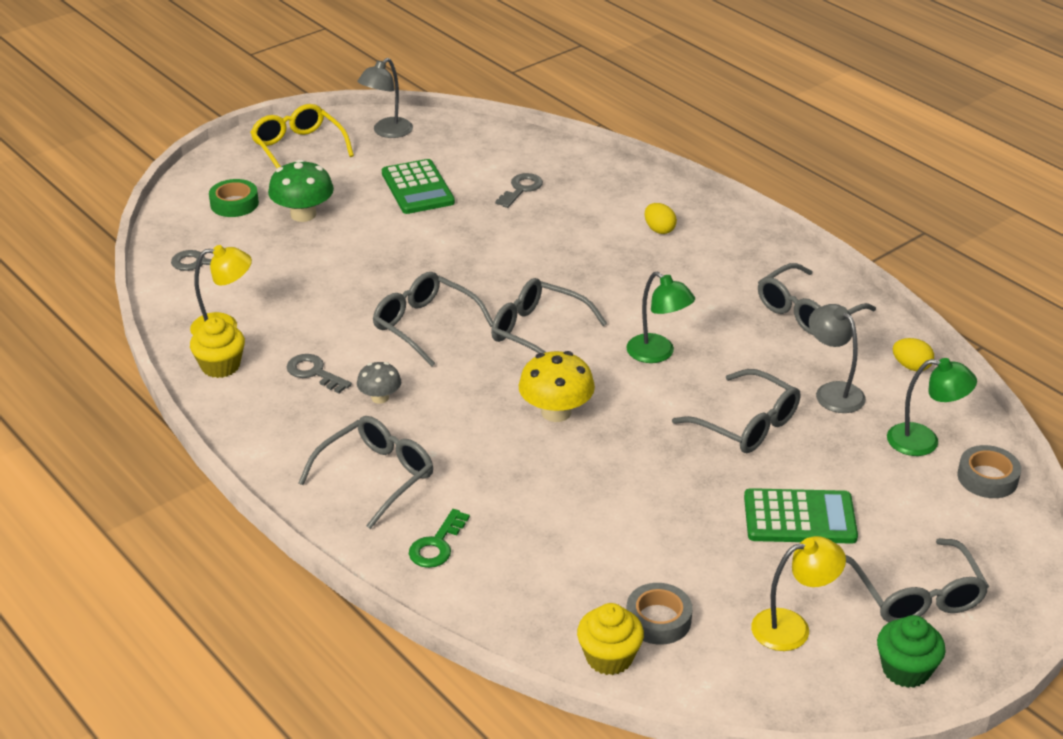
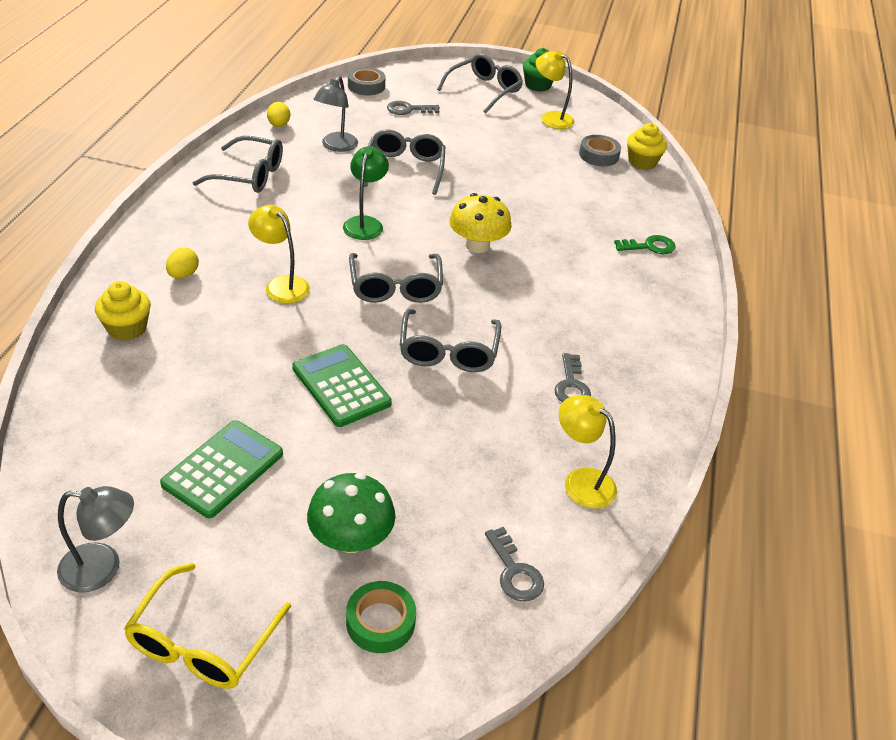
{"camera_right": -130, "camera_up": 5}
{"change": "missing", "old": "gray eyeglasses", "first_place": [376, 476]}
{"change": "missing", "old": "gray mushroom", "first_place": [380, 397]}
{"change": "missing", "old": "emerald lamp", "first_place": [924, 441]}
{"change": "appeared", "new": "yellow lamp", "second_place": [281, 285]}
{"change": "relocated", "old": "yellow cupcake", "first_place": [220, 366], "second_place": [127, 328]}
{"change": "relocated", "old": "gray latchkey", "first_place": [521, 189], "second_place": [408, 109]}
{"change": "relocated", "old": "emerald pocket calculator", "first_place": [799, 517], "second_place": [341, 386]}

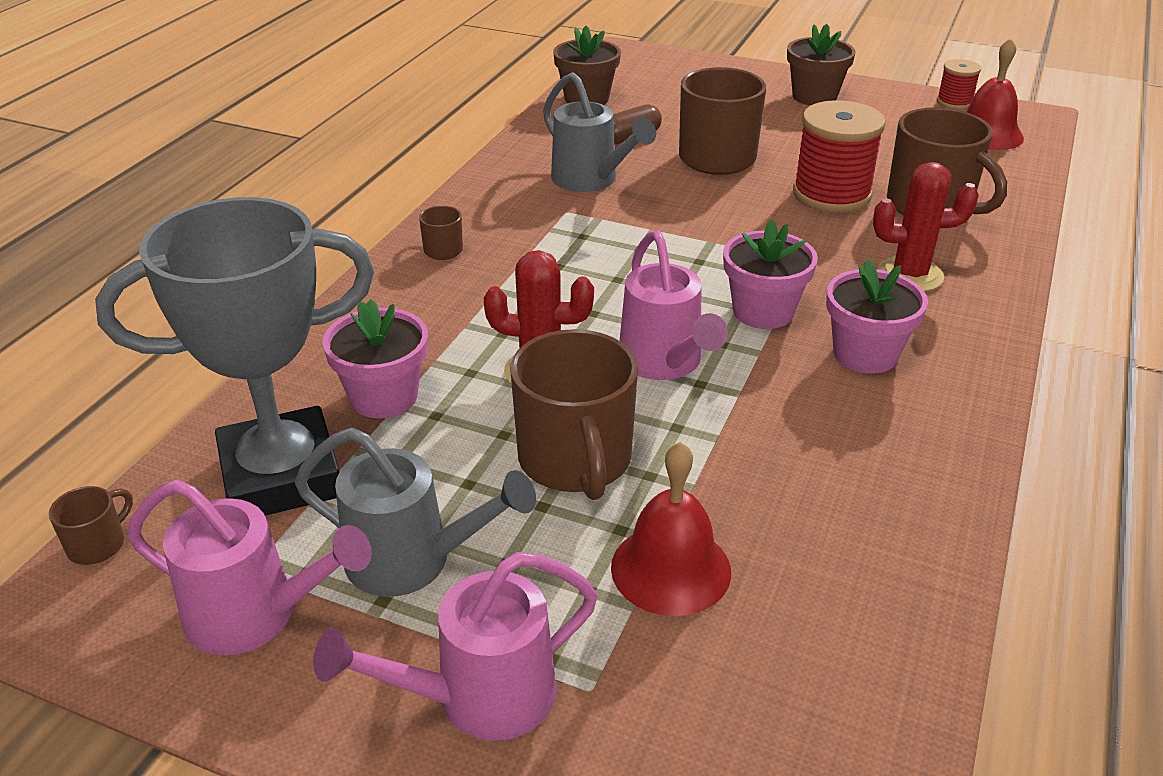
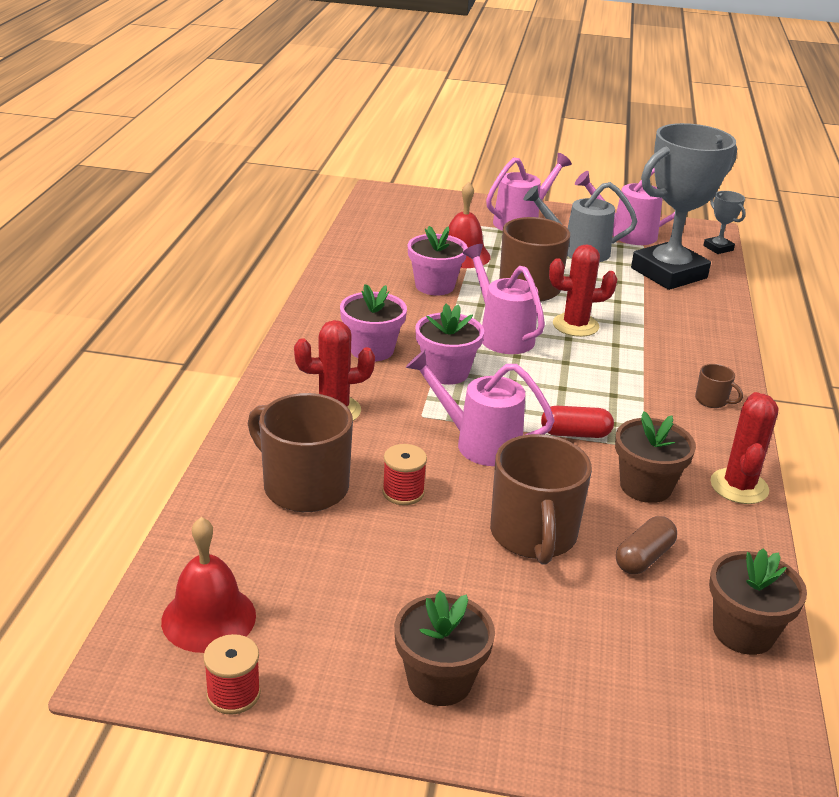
{"camera_right": 165, "camera_up": -5}
{"change": "appeared", "new": "rose-pink watering can", "second_place": [479, 443]}
{"change": "appeared", "new": "red capsule", "second_place": [575, 434]}
{"change": "appeared", "new": "red saguaro cactus", "second_place": [739, 486]}
{"change": "relocated", "old": "rose-pink flower pot", "first_place": [384, 397], "second_place": [434, 286]}
{"change": "exchanged", "old": "russet coffee mug", "new": "gray trophy", "first_place": [98, 545], "second_place": [718, 248]}
{"change": "exchanged", "old": "gray watering can", "new": "russet flower pot", "first_place": [591, 180], "second_place": [645, 486]}
{"change": "size", "old": "red reel of thread", "first_place": [831, 194], "second_place": [403, 492], "factor": 0.53}

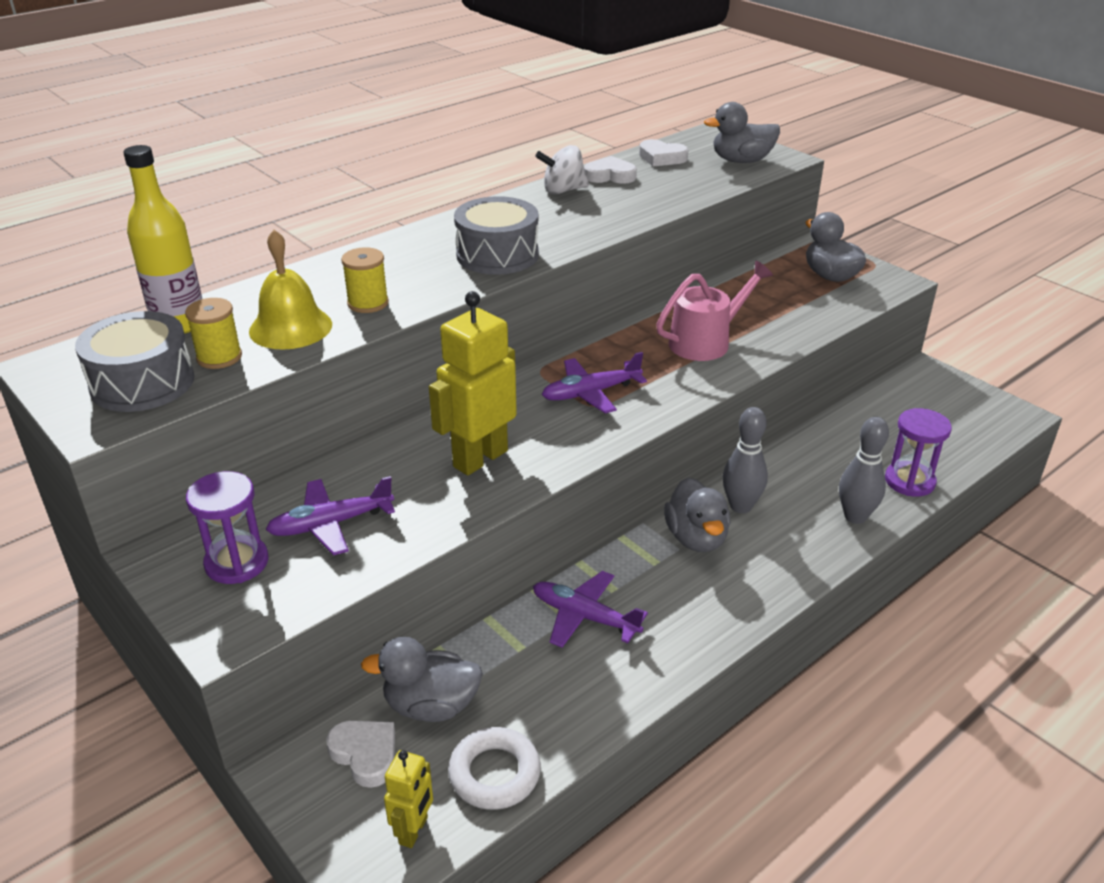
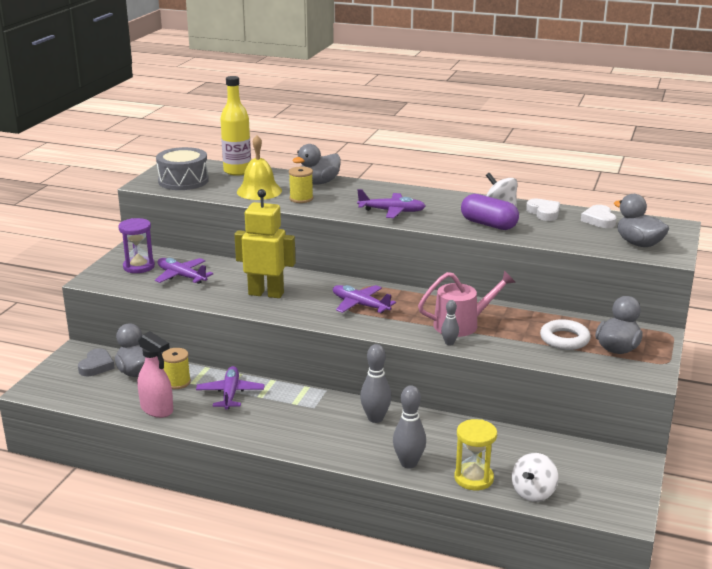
{"camera_right": 60, "camera_up": -10}
{"change": "missing", "old": "yellow robot", "first_place": [414, 830]}
{"change": "appeared", "new": "rose-pink spray bottle", "second_place": [157, 410]}
{"change": "appeared", "new": "gray bowling pin", "second_place": [449, 343]}
{"change": "appeared", "new": "violet capsule", "second_place": [488, 224]}
{"change": "appeared", "new": "pure white toy top", "second_place": [533, 493]}
{"change": "relocated", "old": "yellow reel of thread", "first_place": [219, 357], "second_place": [177, 382]}
{"change": "relocated", "old": "pure white torus", "first_place": [494, 773], "second_place": [564, 339]}
{"change": "relocated", "old": "gray duck", "first_place": [696, 538], "second_place": [318, 183]}
{"change": "exchanged", "old": "gray drum", "new": "violet aeroplane", "first_place": [497, 255], "second_place": [392, 211]}
{"change": "colour", "old": "pure white heart", "new": "gray heart", "first_place": [365, 754], "second_place": [96, 366]}
{"change": "colour", "old": "violet sand timer", "new": "yellow sand timer", "first_place": [909, 481], "second_place": [474, 478]}
{"change": "spun", "old": "rose-pink watering can", "first_place": [705, 342], "second_place": [461, 324], "degrees": -45}

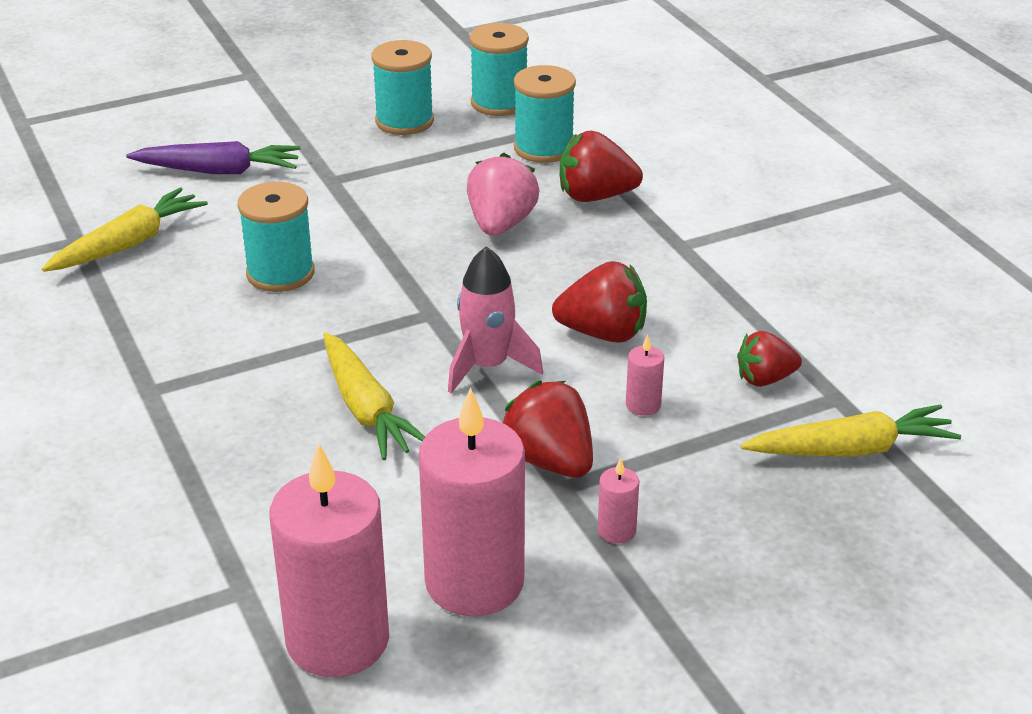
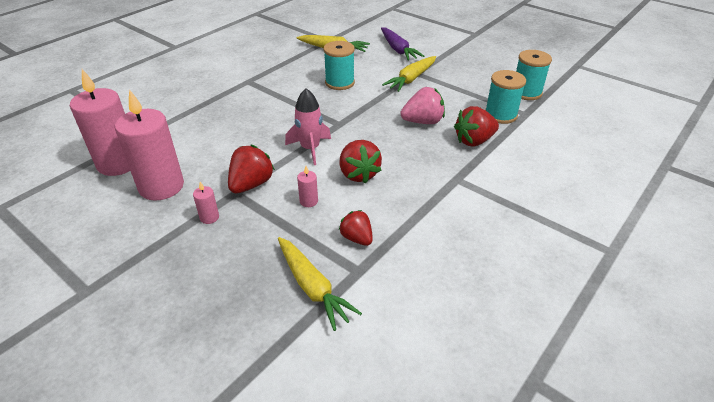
{"camera_right": 65, "camera_up": 5}
{"change": "missing", "old": "aqua reel of thread", "first_place": [404, 121]}
{"change": "relocated", "old": "yellow toy carrot", "first_place": [366, 409], "second_place": [411, 79]}
{"change": "spun", "old": "red strawberry", "first_place": [595, 196], "second_place": [474, 141], "degrees": -90}

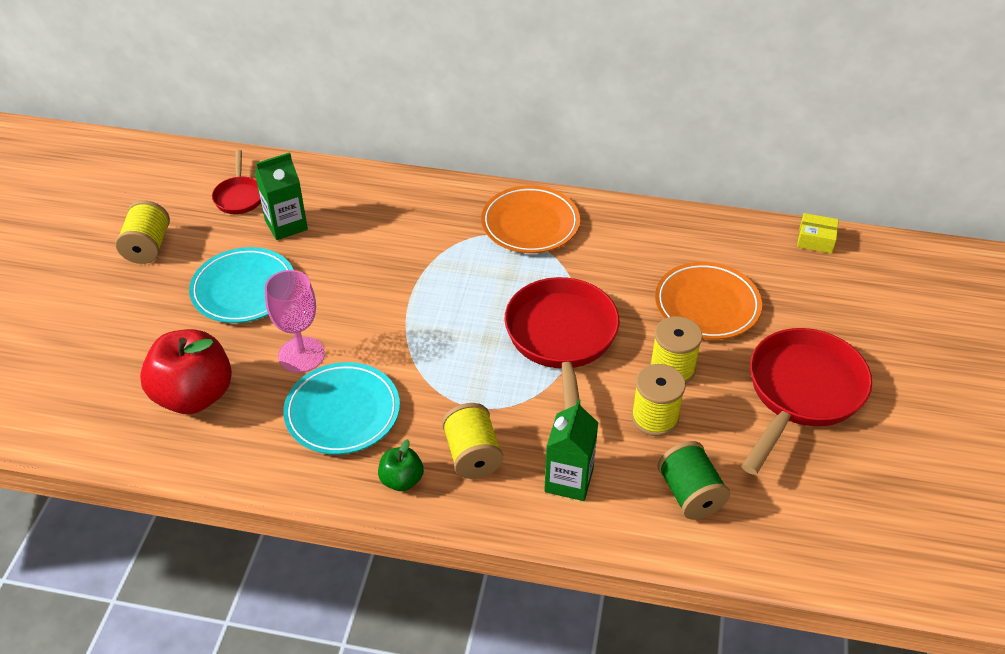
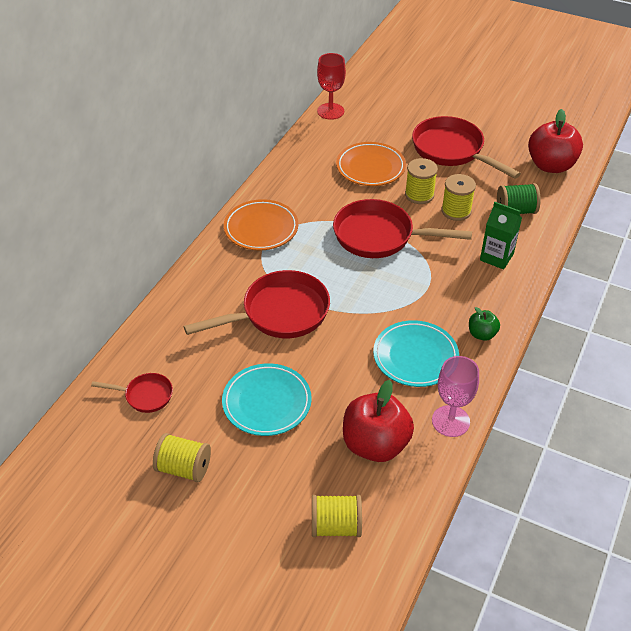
{"camera_right": -75, "camera_up": 0}
{"change": "missing", "old": "emerald carton", "first_place": [286, 225]}
{"change": "appeared", "new": "red frying pan", "second_place": [279, 313]}
{"change": "appeared", "new": "red apple", "second_place": [550, 165]}
{"change": "relocated", "old": "rose-pink wine glass", "first_place": [301, 355], "second_place": [450, 421]}
{"change": "relocated", "old": "yellow reel of thread", "first_place": [472, 455], "second_place": [336, 526]}
{"change": "exchanged", "old": "yellow parcel", "new": "red wine glass", "first_place": [815, 240], "second_place": [330, 111]}

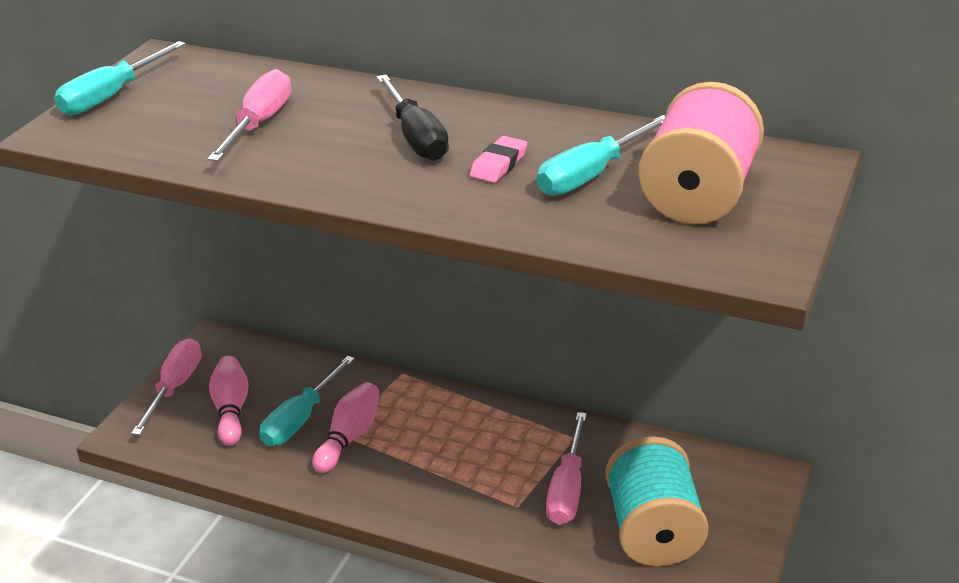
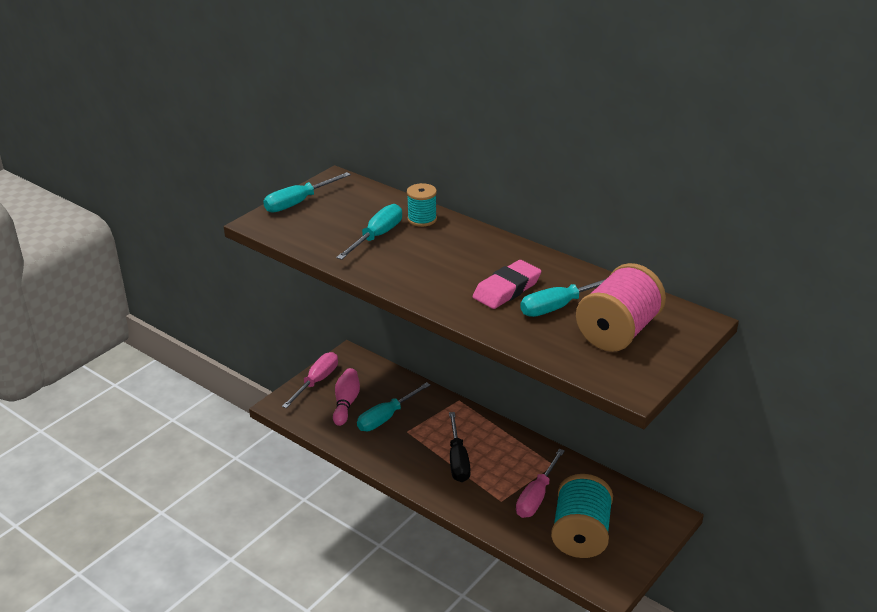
{"camera_right": 15, "camera_up": 0}
{"change": "missing", "old": "rose-pink bowling pin", "first_place": [349, 437]}
{"change": "appeared", "new": "aqua reel of thread", "second_place": [422, 219]}
{"change": "relocated", "old": "jet-black flat screwdriver", "first_place": [416, 137], "second_place": [458, 460]}
{"change": "colour", "old": "rose-pink flat screwdriver", "new": "aqua flat screwdriver", "first_place": [259, 124], "second_place": [377, 236]}
{"change": "size", "old": "rose-pink eraser", "first_place": [499, 164], "second_place": [507, 289], "factor": 1.65}

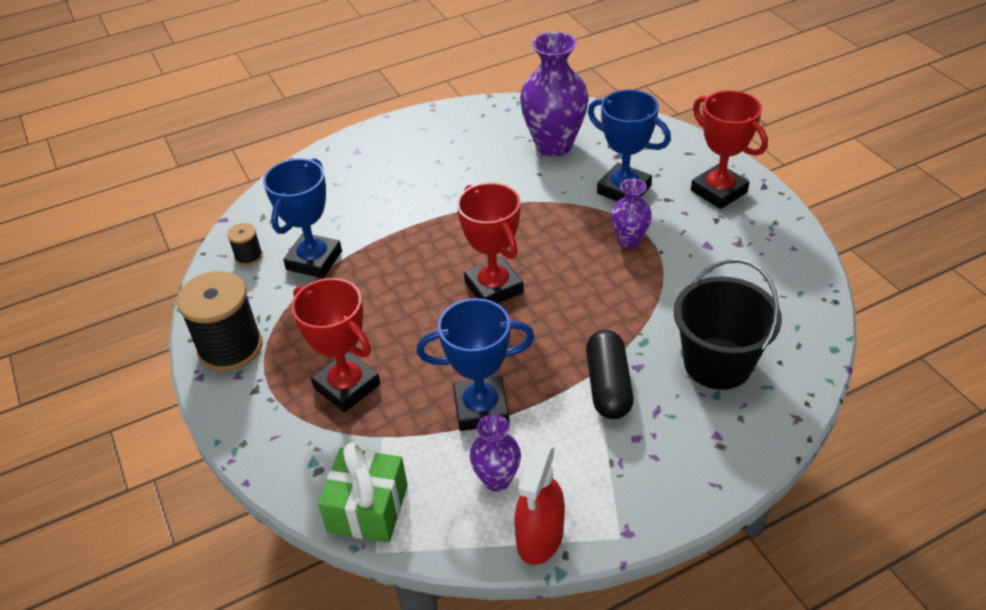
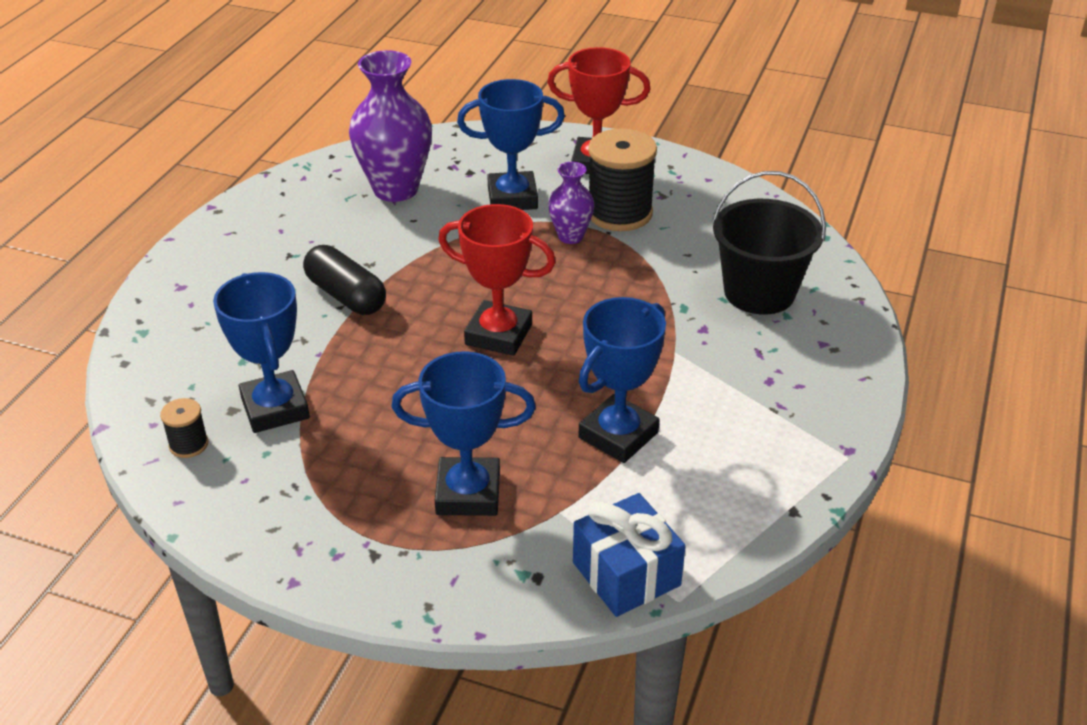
{"camera_right": -45, "camera_up": -5}
{"change": "missing", "old": "violet vase", "first_place": [497, 479]}
{"change": "missing", "old": "red spray bottle", "first_place": [540, 537]}
{"change": "relocated", "old": "jet-black reel of thread", "first_place": [230, 348], "second_place": [619, 213]}
{"change": "relocated", "old": "jet-black capsule", "first_place": [608, 386], "second_place": [346, 295]}
{"change": "colour", "old": "red trophy", "new": "blue trophy", "first_place": [347, 386], "second_place": [468, 493]}
{"change": "colour", "old": "emerald gift", "new": "blue gift", "first_place": [368, 508], "second_place": [626, 574]}

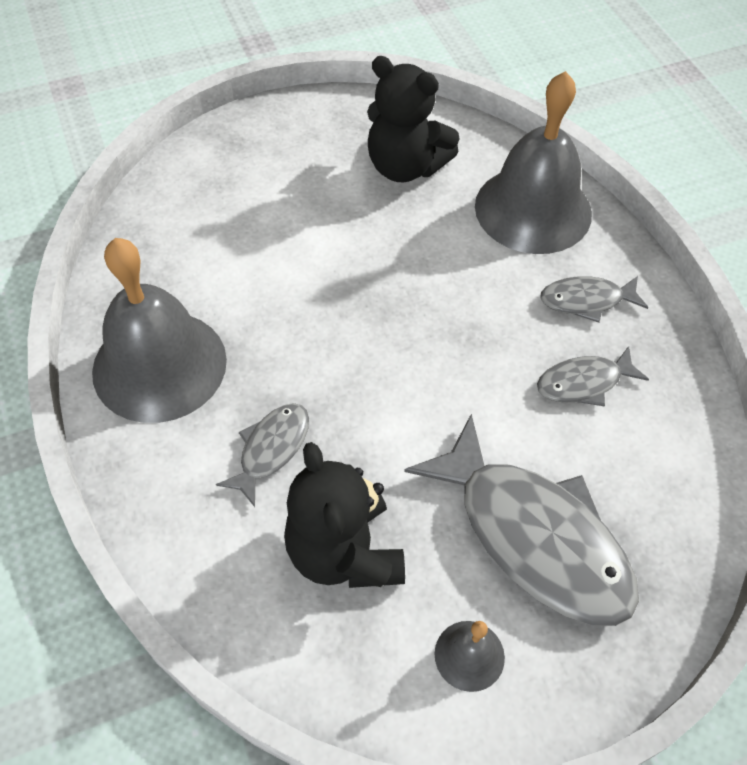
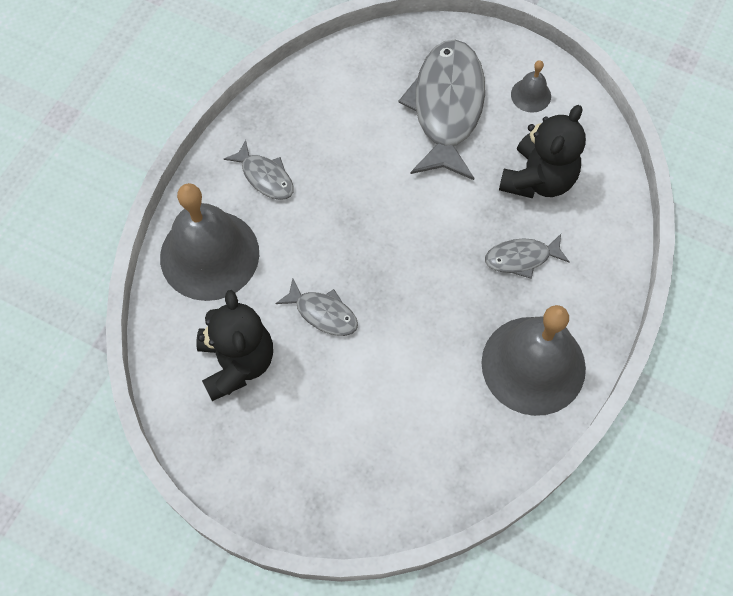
{"camera_right": -130, "camera_up": 10}
{"change": "relocated", "old": "gray fish figure", "first_place": [584, 383], "second_place": [323, 313]}

